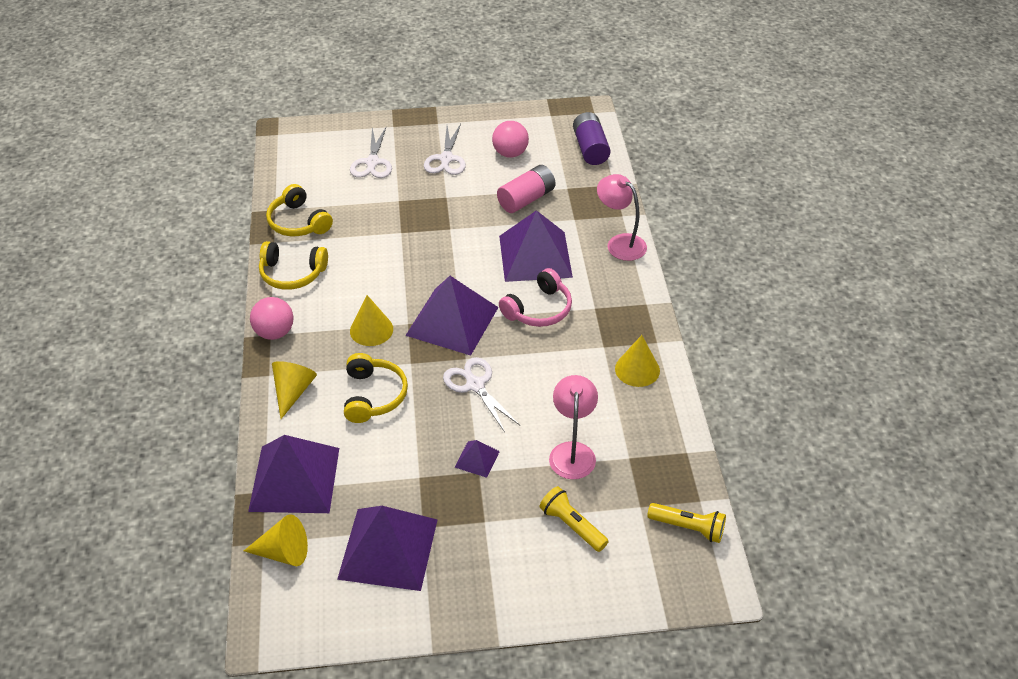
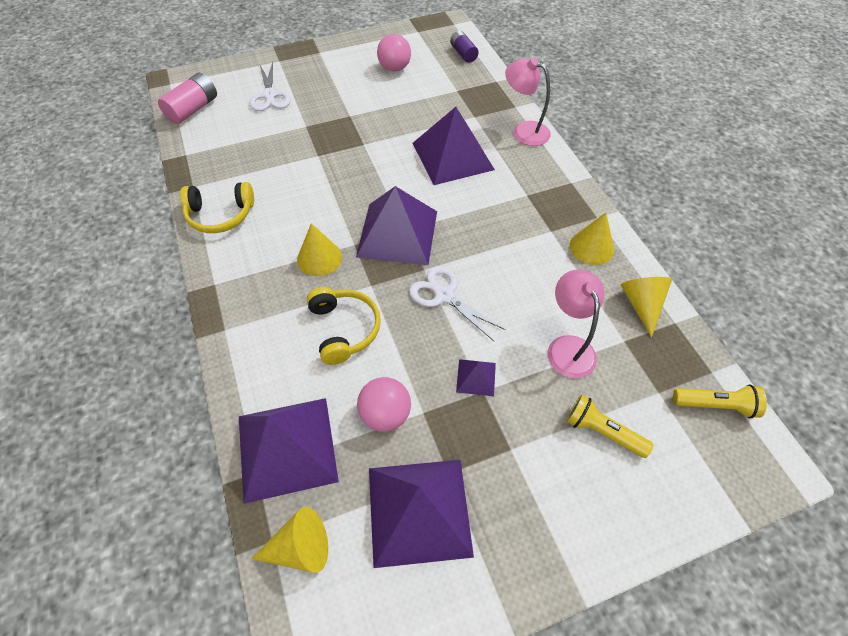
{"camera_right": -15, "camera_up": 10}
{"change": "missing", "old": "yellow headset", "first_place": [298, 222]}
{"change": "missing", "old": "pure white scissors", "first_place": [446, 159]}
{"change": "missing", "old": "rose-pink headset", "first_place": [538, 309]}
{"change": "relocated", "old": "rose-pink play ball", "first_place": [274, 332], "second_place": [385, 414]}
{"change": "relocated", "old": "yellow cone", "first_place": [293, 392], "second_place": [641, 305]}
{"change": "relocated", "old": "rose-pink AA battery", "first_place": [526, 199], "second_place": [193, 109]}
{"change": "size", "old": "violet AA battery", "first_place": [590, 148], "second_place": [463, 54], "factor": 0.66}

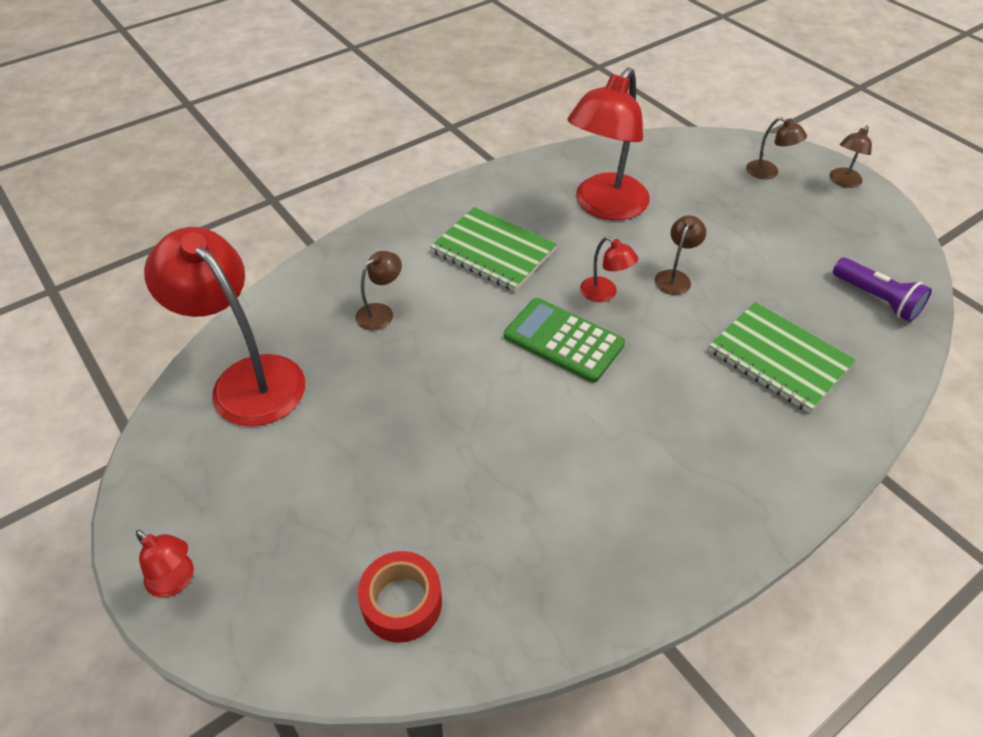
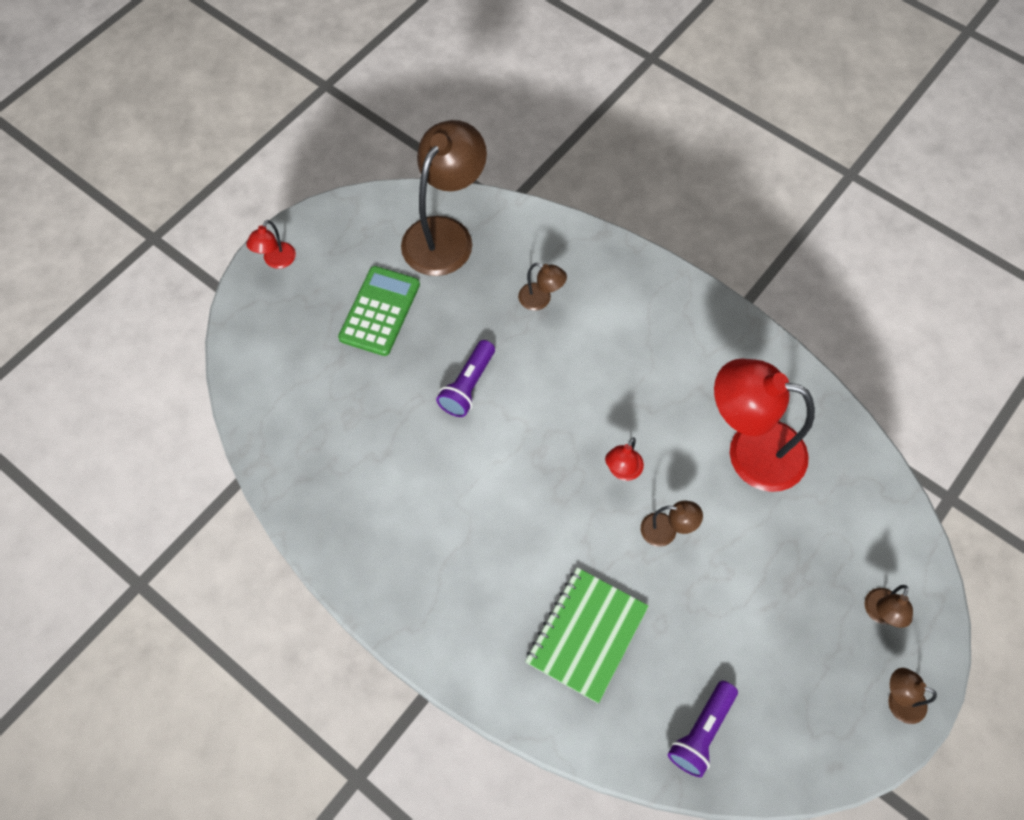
{"camera_right": 75, "camera_up": 15}
{"change": "missing", "old": "red roll of tape", "first_place": [402, 603]}
{"change": "missing", "old": "emerald exercise book", "first_place": [493, 251]}
{"change": "appeared", "new": "violet torch", "second_place": [468, 386]}
{"change": "relocated", "old": "emerald pocket calculator", "first_place": [563, 340], "second_place": [380, 311]}
{"change": "colour", "old": "red lamp", "new": "russet lamp", "first_place": [247, 378], "second_place": [445, 234]}

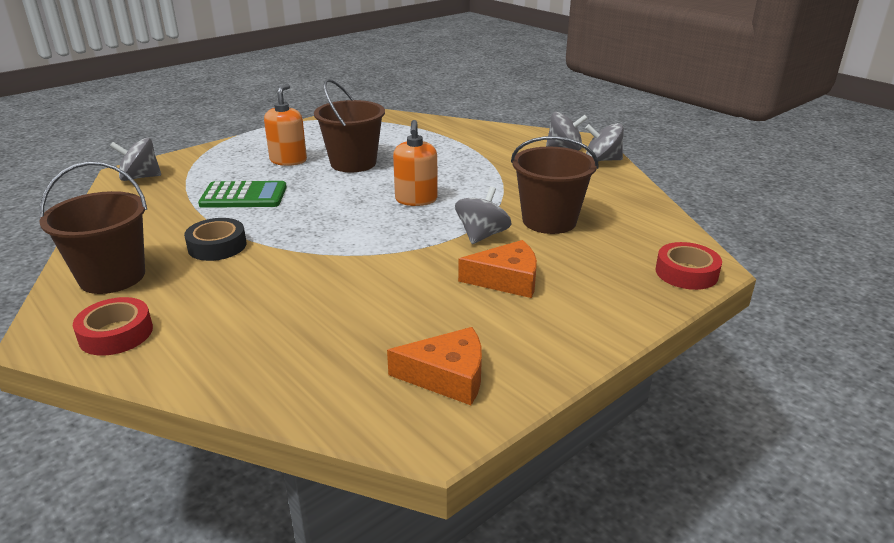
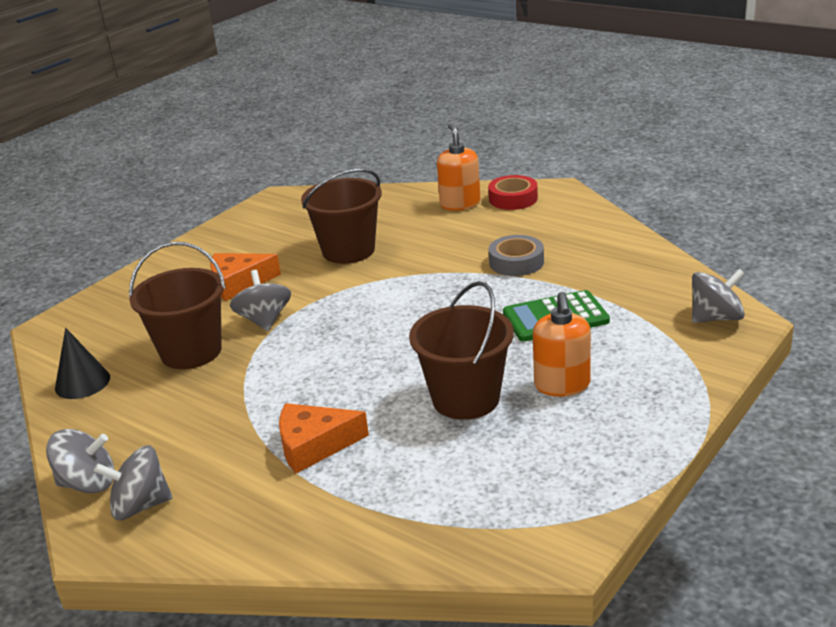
{"camera_right": 170, "camera_up": 0}
{"change": "missing", "old": "red roll of tape", "first_place": [686, 273]}
{"change": "appeared", "new": "jet-black cone", "second_place": [82, 382]}
{"change": "relocated", "old": "russet sand bucket", "first_place": [112, 277], "second_place": [348, 250]}
{"change": "relocated", "old": "orange piece of cheese", "first_place": [447, 376], "second_place": [314, 445]}
{"change": "relocated", "old": "orange pump bottle", "first_place": [416, 200], "second_place": [460, 204]}
{"change": "colour", "old": "jet-black roll of tape", "new": "gray roll of tape", "first_place": [217, 246], "second_place": [516, 262]}
{"change": "spun", "old": "gray toy top", "first_place": [482, 235], "second_place": [264, 320], "degrees": 150}

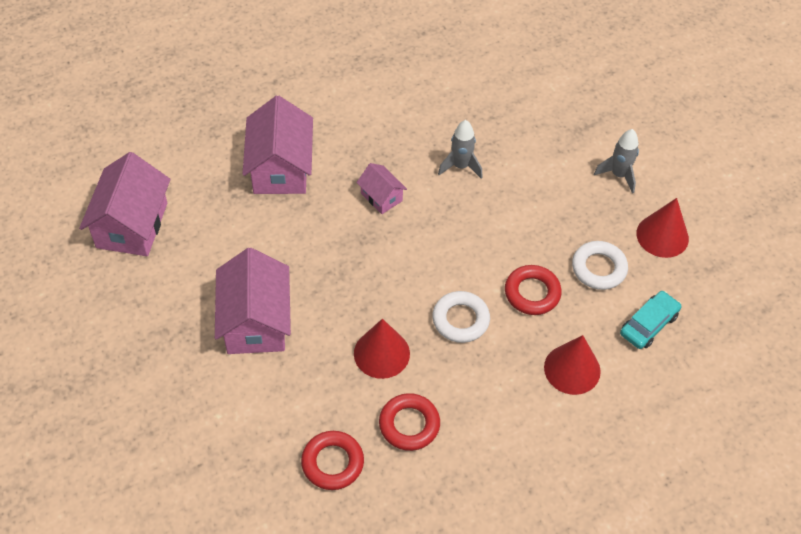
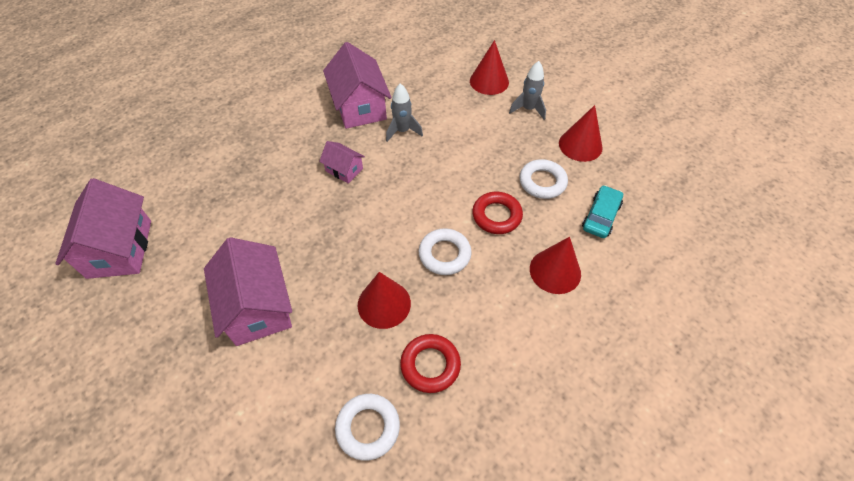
{"camera_right": -15, "camera_up": 0}
{"change": "appeared", "new": "red cone", "second_place": [489, 81]}
{"change": "relocated", "old": "rose-pink cottage", "first_place": [280, 168], "second_place": [359, 107]}
{"change": "colour", "old": "red torus", "new": "pure white torus", "first_place": [332, 463], "second_place": [368, 427]}

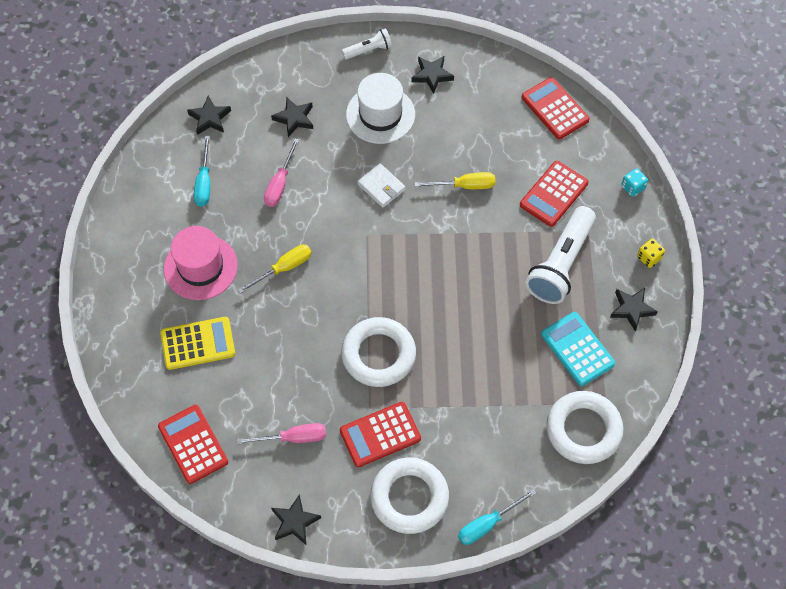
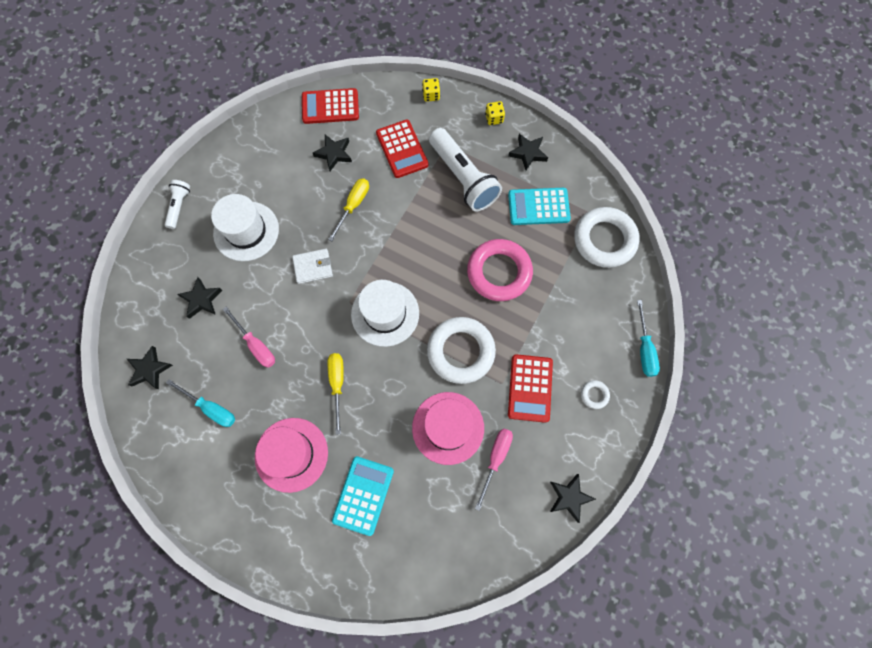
{"camera_right": -60, "camera_up": 10}
{"change": "missing", "old": "red pocket calculator", "first_place": [193, 444]}
{"change": "appeared", "new": "pure white top hat", "second_place": [385, 313]}
{"change": "appeared", "new": "rose-pink top hat", "second_place": [448, 428]}
{"change": "appeared", "new": "rose-pink torus", "second_place": [499, 272]}
{"change": "relocated", "old": "jet-black star shape", "first_place": [432, 75], "second_place": [334, 154]}
{"change": "colour", "old": "yellow pocket calculator", "new": "aqua pocket calculator", "first_place": [198, 343], "second_place": [363, 495]}
{"change": "colour", "old": "aqua die", "new": "yellow die", "first_place": [633, 187], "second_place": [431, 95]}
{"change": "size", "old": "pure white torus", "first_place": [409, 498], "second_place": [594, 395], "factor": 0.42}

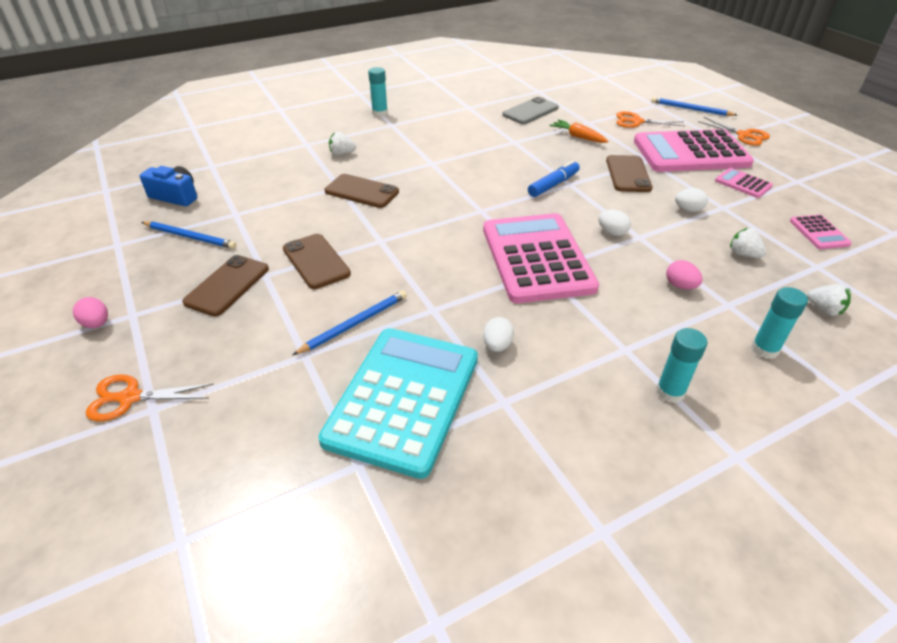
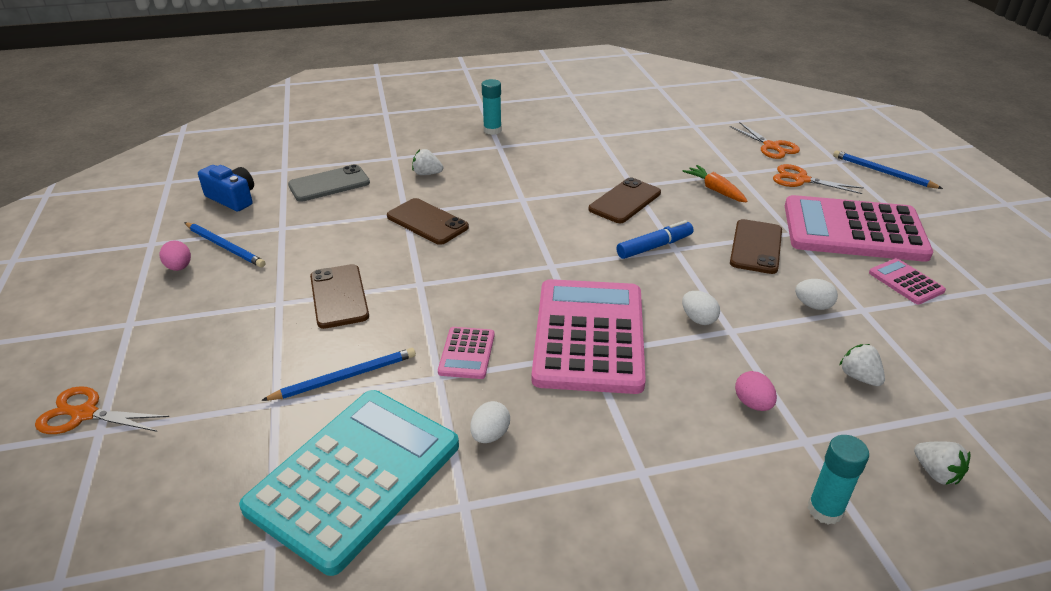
{"camera_right": 15, "camera_up": -5}
{"change": "missing", "old": "aqua glue stick", "first_place": [670, 392]}
{"change": "relocated", "old": "rose-pink egg", "first_place": [97, 324], "second_place": [179, 267]}
{"change": "relocated", "old": "russet phone", "first_place": [227, 285], "second_place": [625, 201]}
{"change": "relocated", "old": "gray phone", "first_place": [530, 111], "second_place": [329, 184]}
{"change": "relocated", "old": "orange scissors", "first_place": [744, 135], "second_place": [771, 147]}
{"change": "relocated", "old": "rose-pink pocket calculator", "first_place": [819, 232], "second_place": [467, 353]}

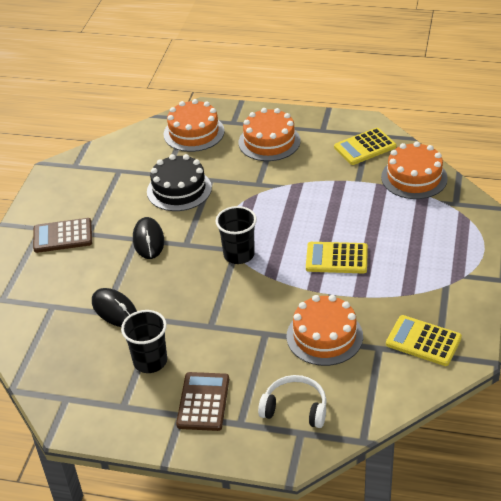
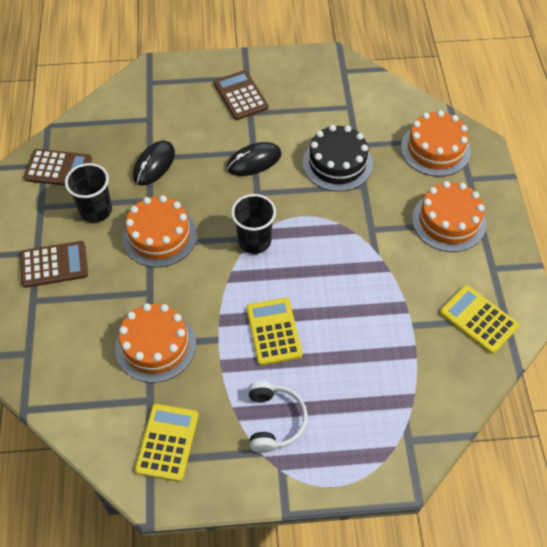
{"camera_right": 70, "camera_up": 15}
{"change": "appeared", "new": "russet pocket calculator", "second_place": [58, 168]}
{"change": "relocated", "old": "pure white headset", "first_place": [295, 408], "second_place": [275, 420]}
{"change": "relocated", "old": "orange gateau", "first_place": [414, 178], "second_place": [159, 236]}

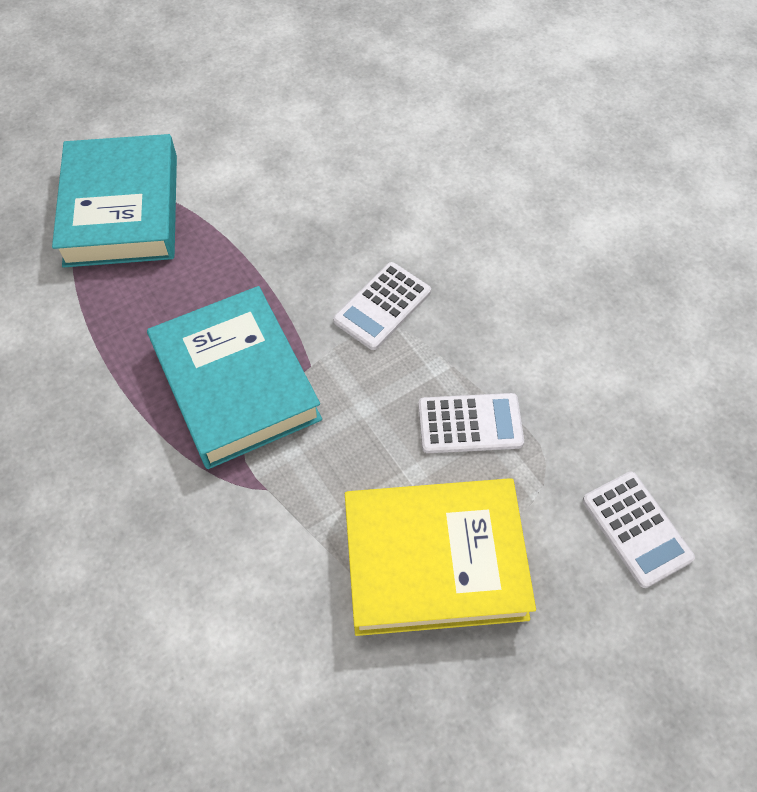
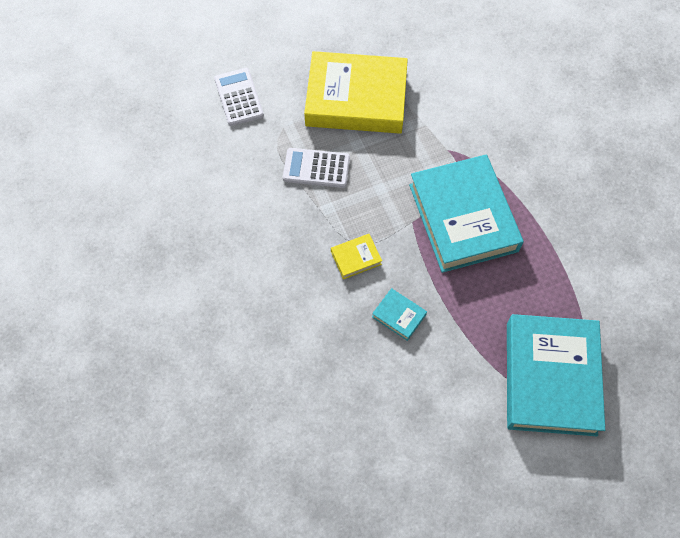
{"camera_right": -170, "camera_up": 5}
{"change": "appeared", "new": "aqua book", "second_place": [399, 315]}
{"change": "exchanged", "old": "pure white pocket calculator", "new": "yellow book", "first_place": [382, 306], "second_place": [356, 258]}

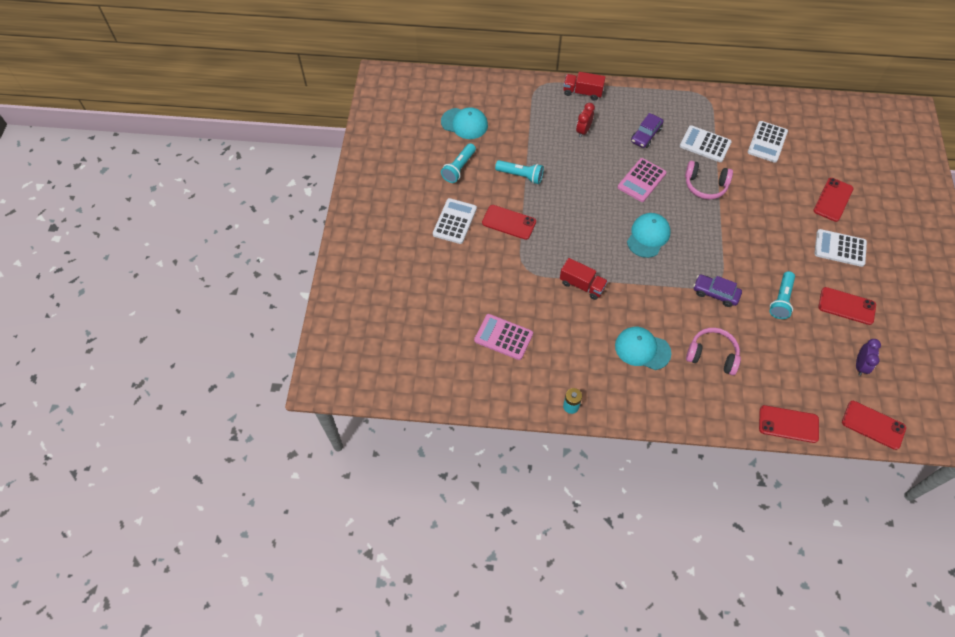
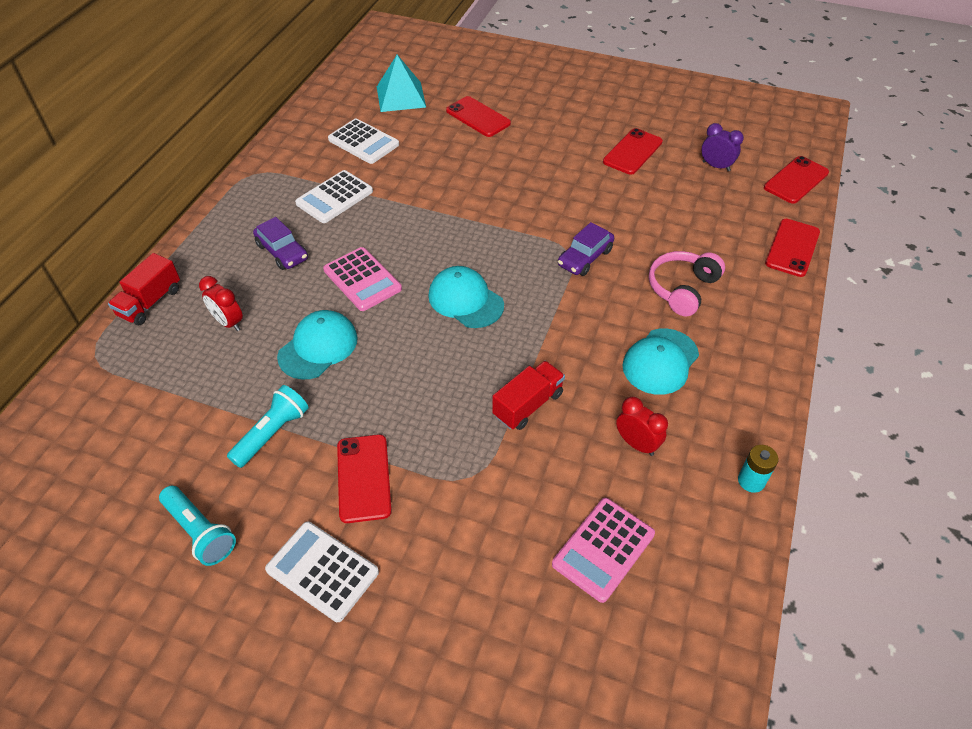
{"camera_right": -75, "camera_up": -10}
{"change": "missing", "old": "rose-pink headset", "first_place": [705, 185]}
{"change": "missing", "old": "aqua torch", "first_place": [781, 300]}
{"change": "missing", "old": "pure white pocket calculator", "first_place": [840, 248]}
{"change": "appeared", "new": "aqua pyramid shape", "second_place": [401, 96]}
{"change": "appeared", "new": "red clock", "second_place": [636, 444]}
{"change": "relocated", "old": "aqua peaked cap", "first_place": [464, 123], "second_place": [318, 347]}
{"change": "spun", "old": "red phone", "first_place": [509, 222], "second_place": [364, 478], "degrees": -45}

